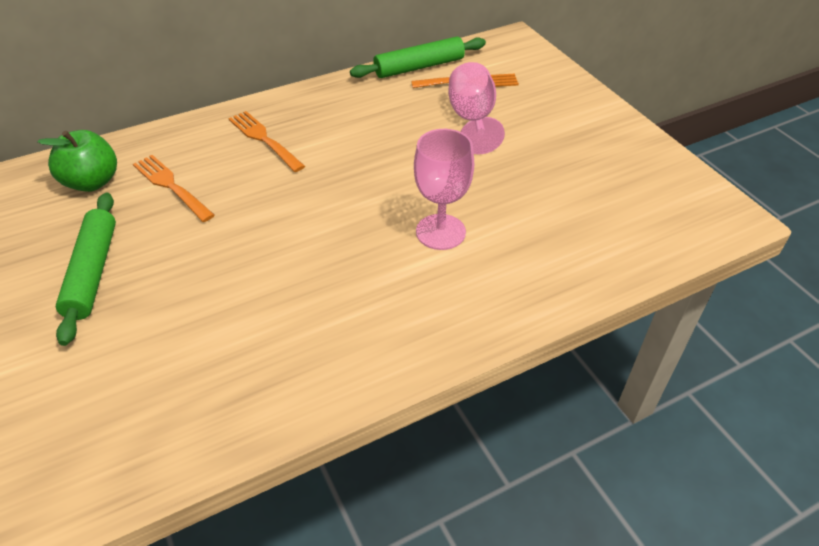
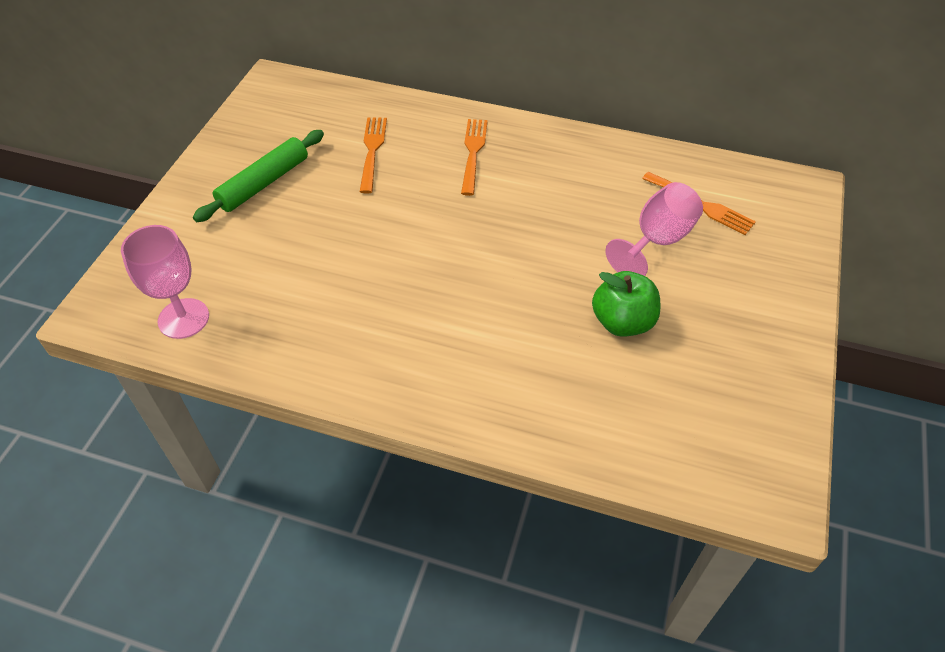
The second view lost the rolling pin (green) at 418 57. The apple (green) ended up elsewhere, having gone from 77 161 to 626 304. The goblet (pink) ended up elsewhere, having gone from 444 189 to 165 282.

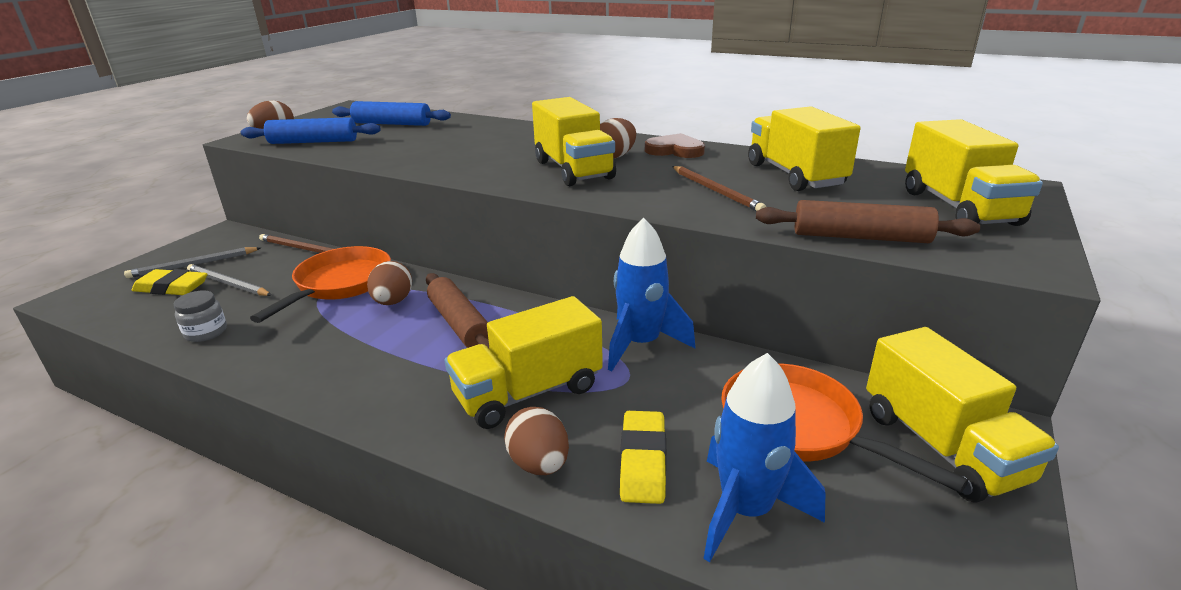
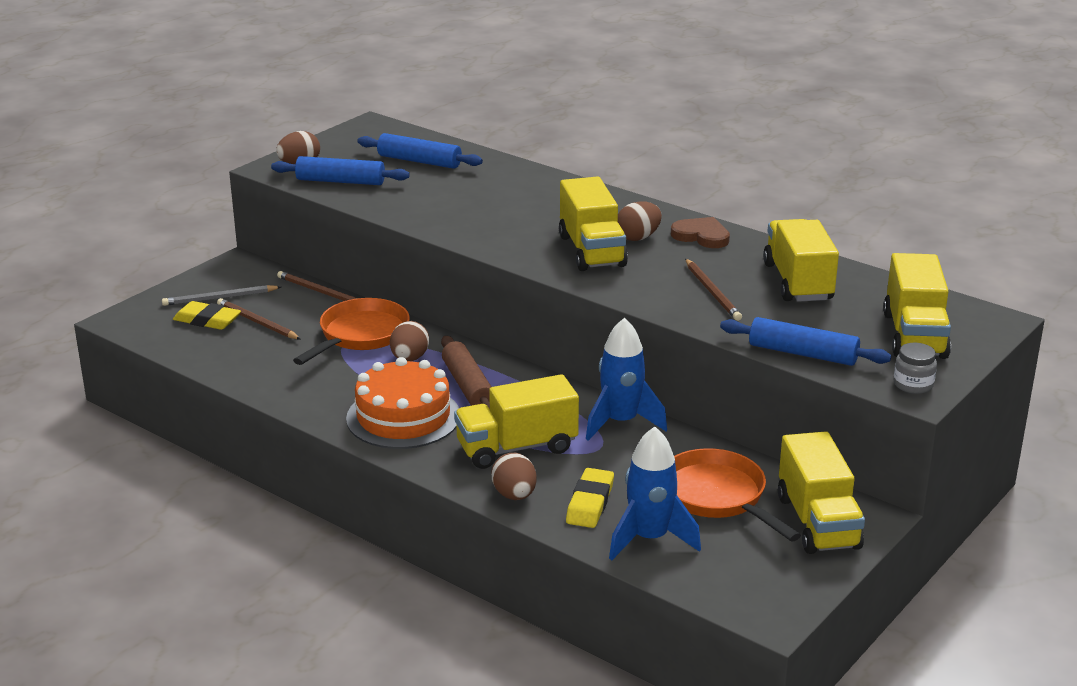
The second view gained the cake (orange) at 402 403. The jar (grey) ended up elsewhere, having gone from 200 316 to 915 368. What was the pencil (grey) at 229 280 turned into the pencil (brown) at 259 318. What was the rolling pin (brown) at 868 221 turned into the rolling pin (blue) at 805 341.

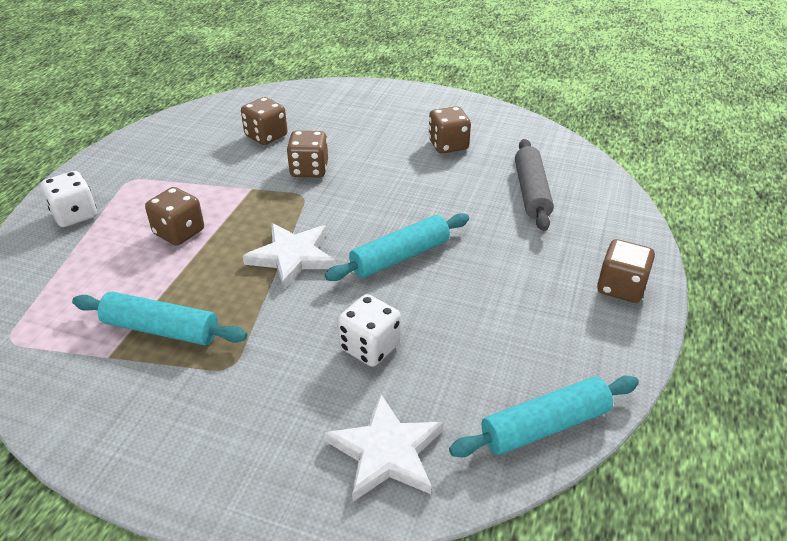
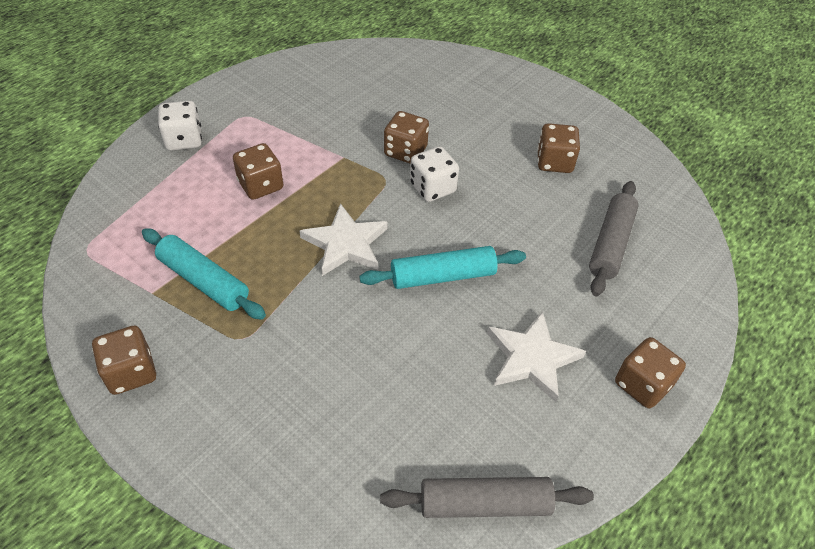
The dice (brown) ended up elsewhere, having gone from 264 121 to 124 360. The star (white) ended up elsewhere, having gone from 384 447 to 536 356. The dice (white) ended up elsewhere, having gone from 369 330 to 434 174. What was the rolling pin (turquoise) at 544 416 turned into the rolling pin (grey) at 487 497.

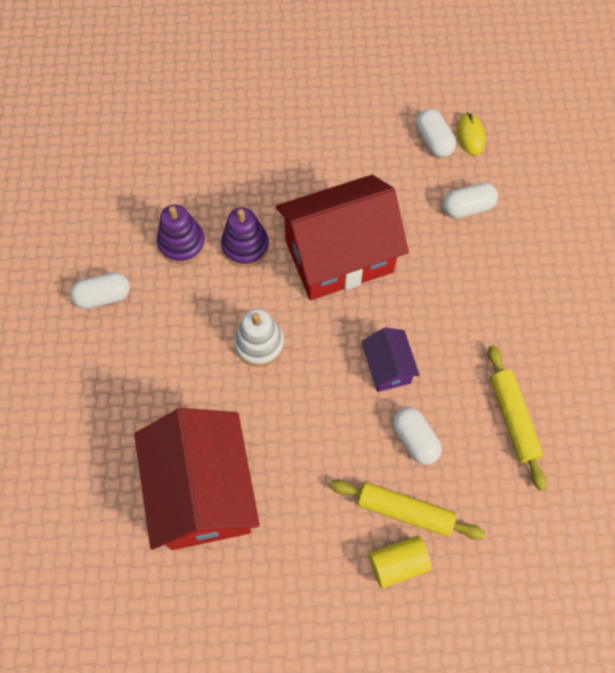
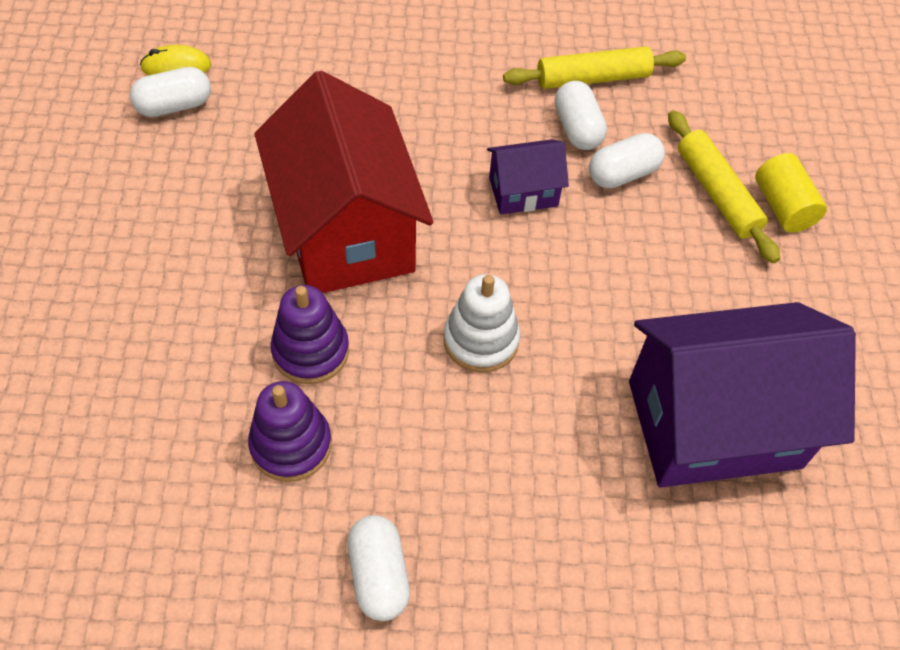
The capsule (white) ended up elsewhere, having gone from 470 200 to 581 115. What was the house (red) at 197 479 turned into the house (purple) at 742 395. The rolling pin (yellow) at 407 510 ended up facing another way, 45 degrees counterclockwise from before.

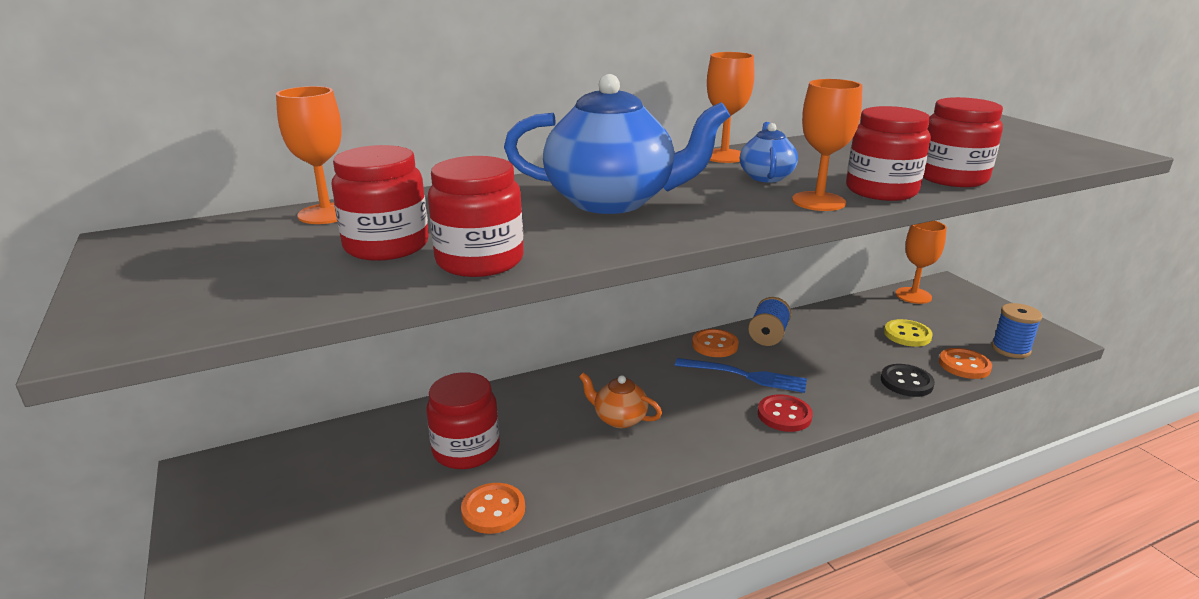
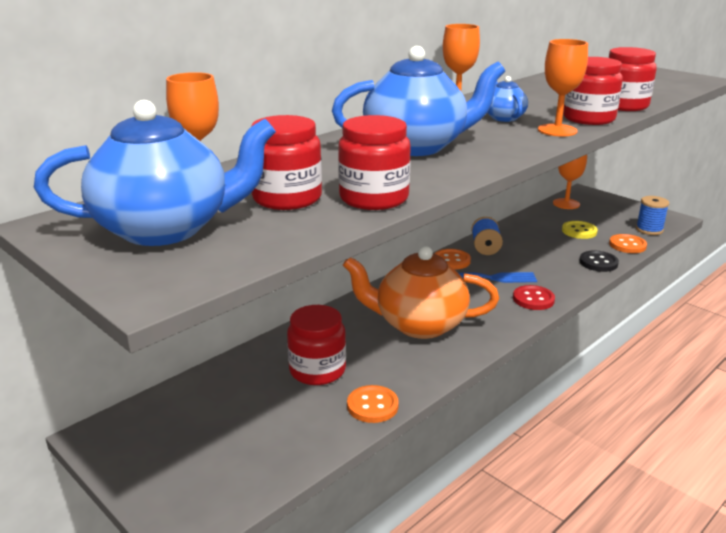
The second view gained the teapot (blue) at 155 173. The size of the teapot (orange) at 620 400 changed by a factor of 2.08.

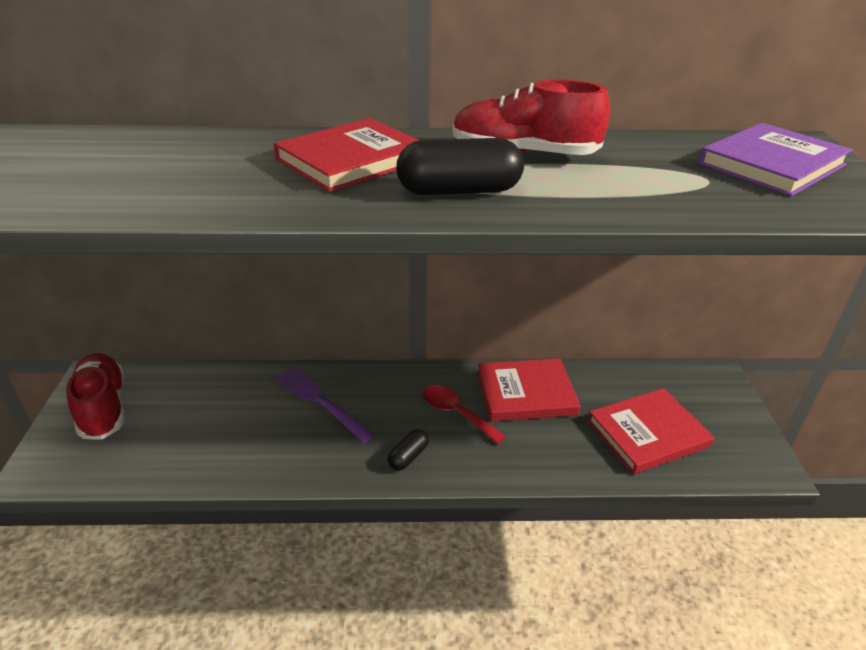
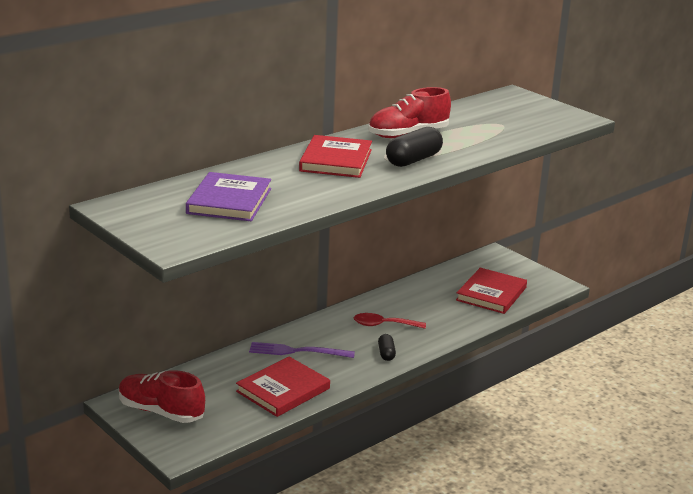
The book (red) ended up elsewhere, having gone from 529 390 to 283 386. The book (purple) ended up elsewhere, having gone from 776 159 to 228 196.

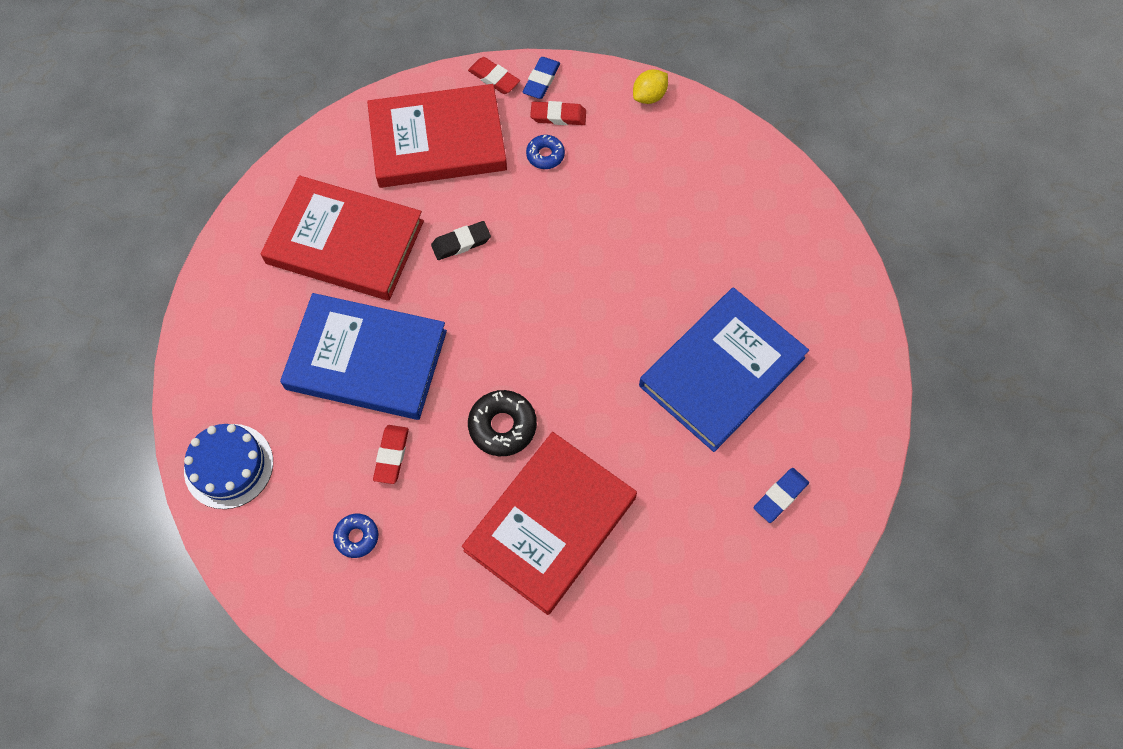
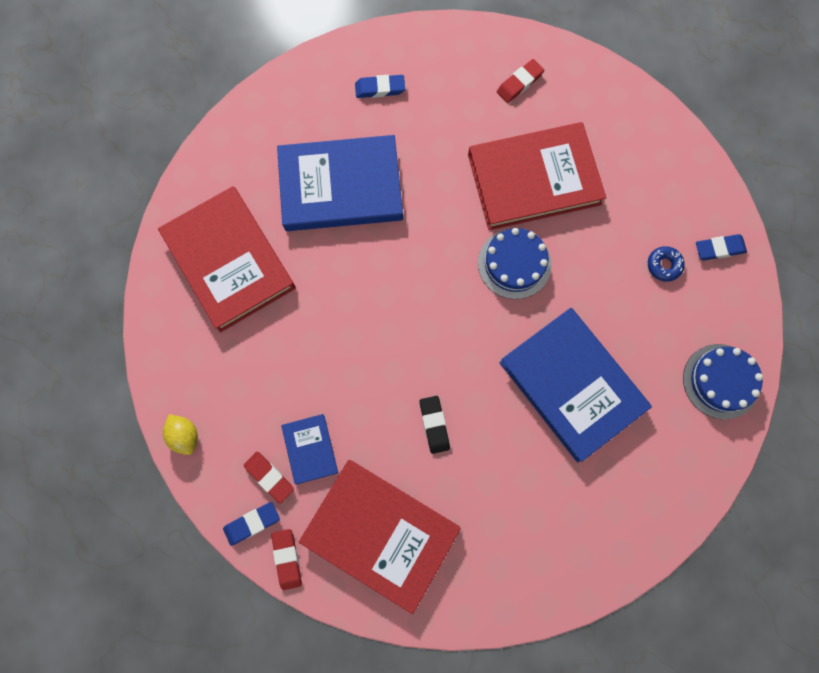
The second view gained the eraser (blue) at 721 247. The book (red) ended up elsewhere, having gone from 342 238 to 226 259. The eraser (red) ended up elsewhere, having gone from 391 454 to 520 81. Where the donut (black) stood at 502 423, the cake (blue) came to stand at 514 263. Where the donut (blue) stood at 545 152, the book (blue) came to stand at 309 449. The eraser (black) at 461 240 ended up facing another way, 60 degrees clockwise from before. The lemon (yellow) at 650 86 ended up facing another way, 60 degrees clockwise from before.

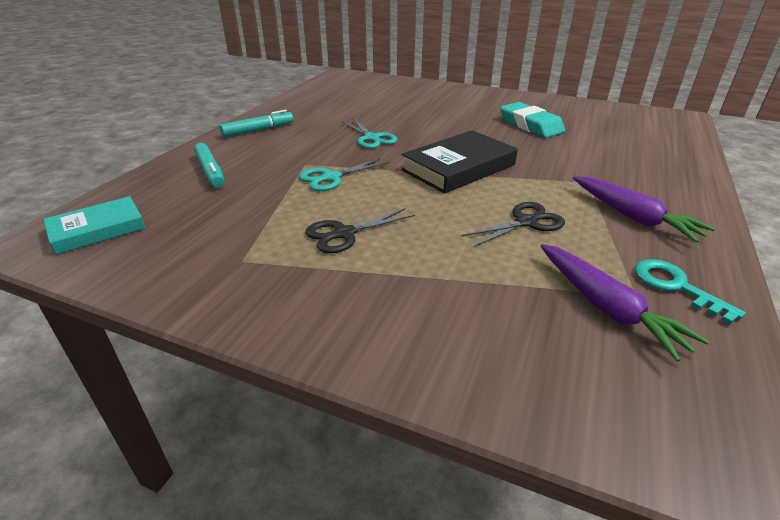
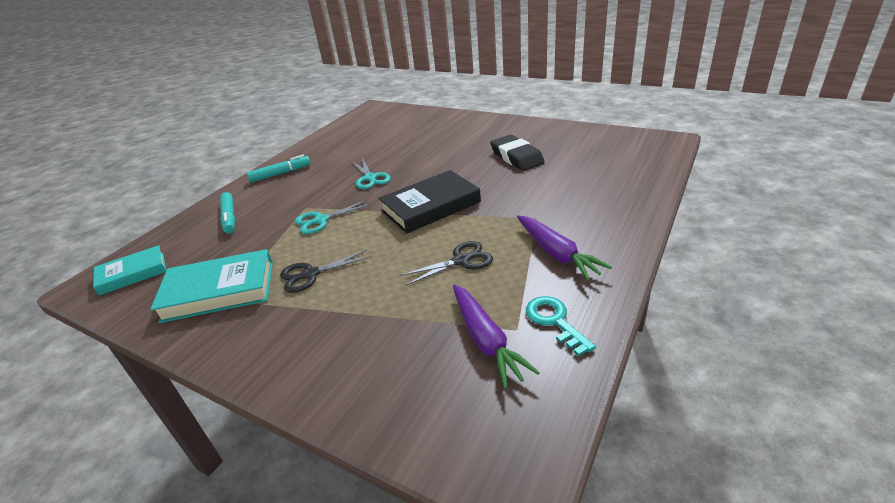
The second view gained the book (turquoise) at 211 286. What was the eraser (turquoise) at 532 120 turned into the eraser (black) at 517 153.

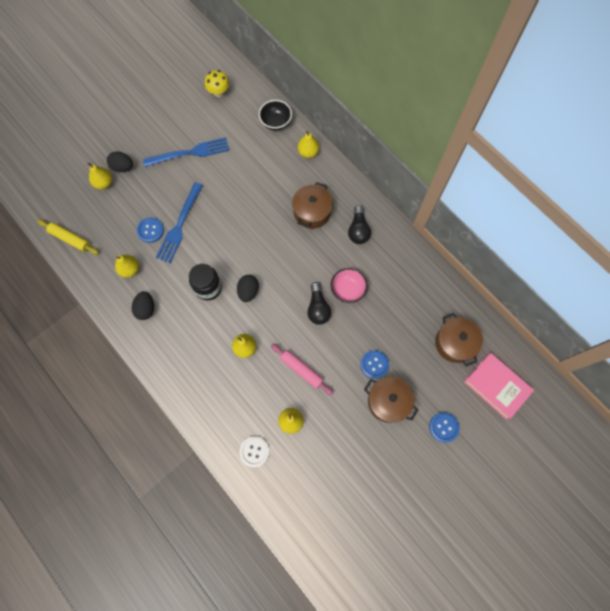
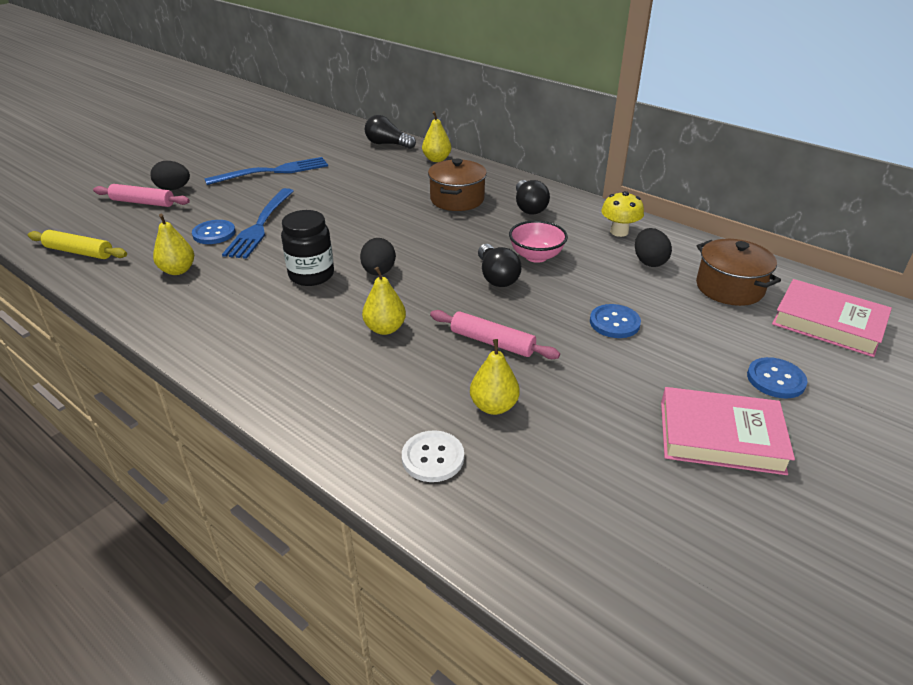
The second view lost the pot (brown) at 391 400. The second view gained the book (pink) at 728 431. The egg (black) ended up elsewhere, having gone from 143 305 to 653 247. The mushroom (yellow) ended up elsewhere, having gone from 217 83 to 622 214. Where the pear (yellow) stood at 100 175, the rolling pin (pink) came to stand at 141 195. Where the bowl (black) stood at 275 115, the light bulb (black) came to stand at 390 132.

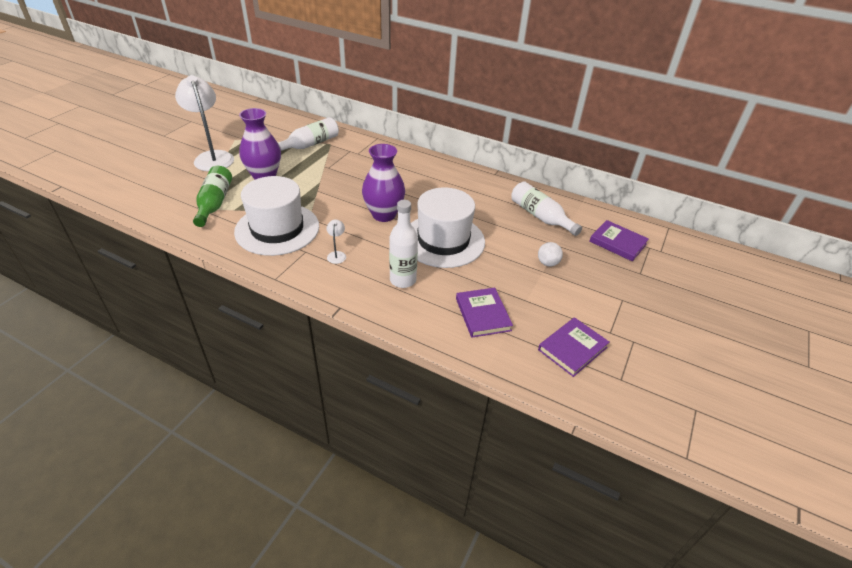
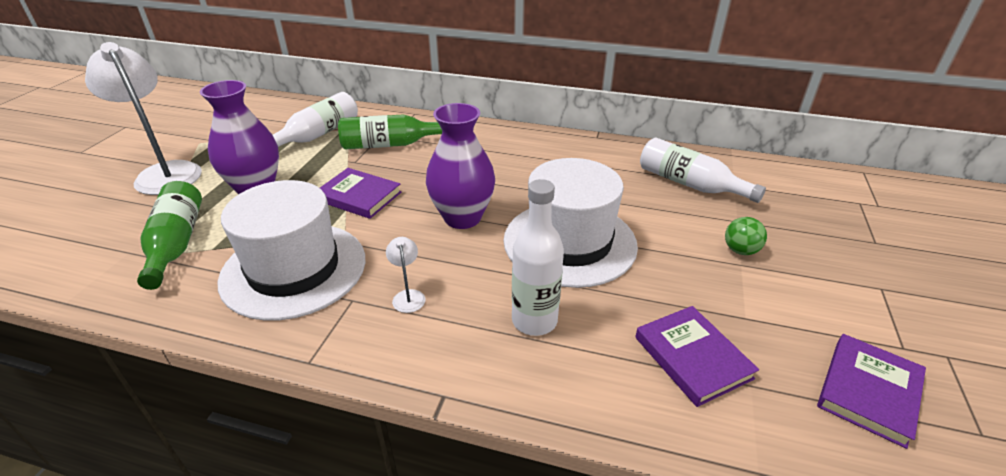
The second view gained the bottle (green) at 390 132. The book (purple) ended up elsewhere, having gone from 619 240 to 360 193. What was the ball (white) at 550 254 turned into the ball (green) at 746 236.

